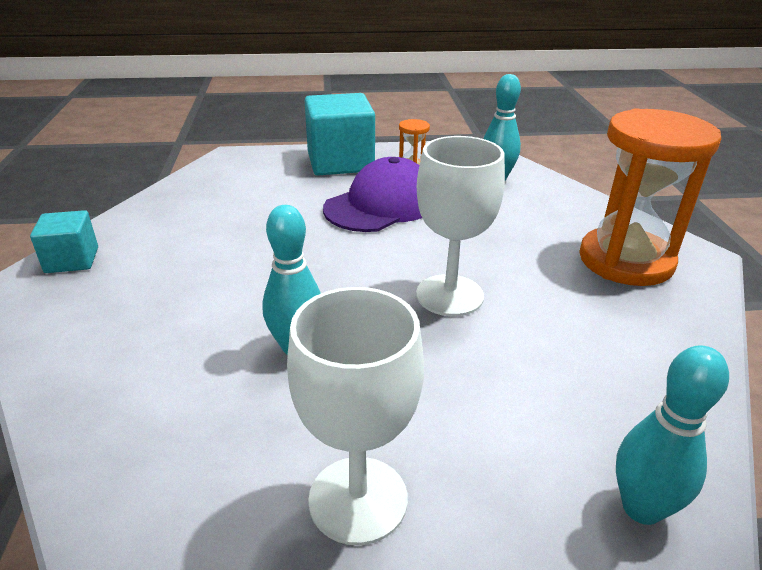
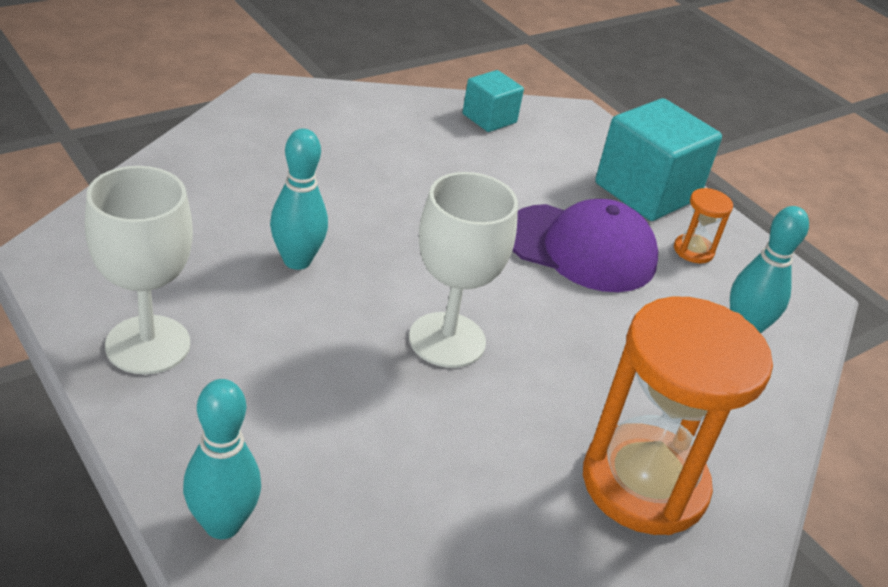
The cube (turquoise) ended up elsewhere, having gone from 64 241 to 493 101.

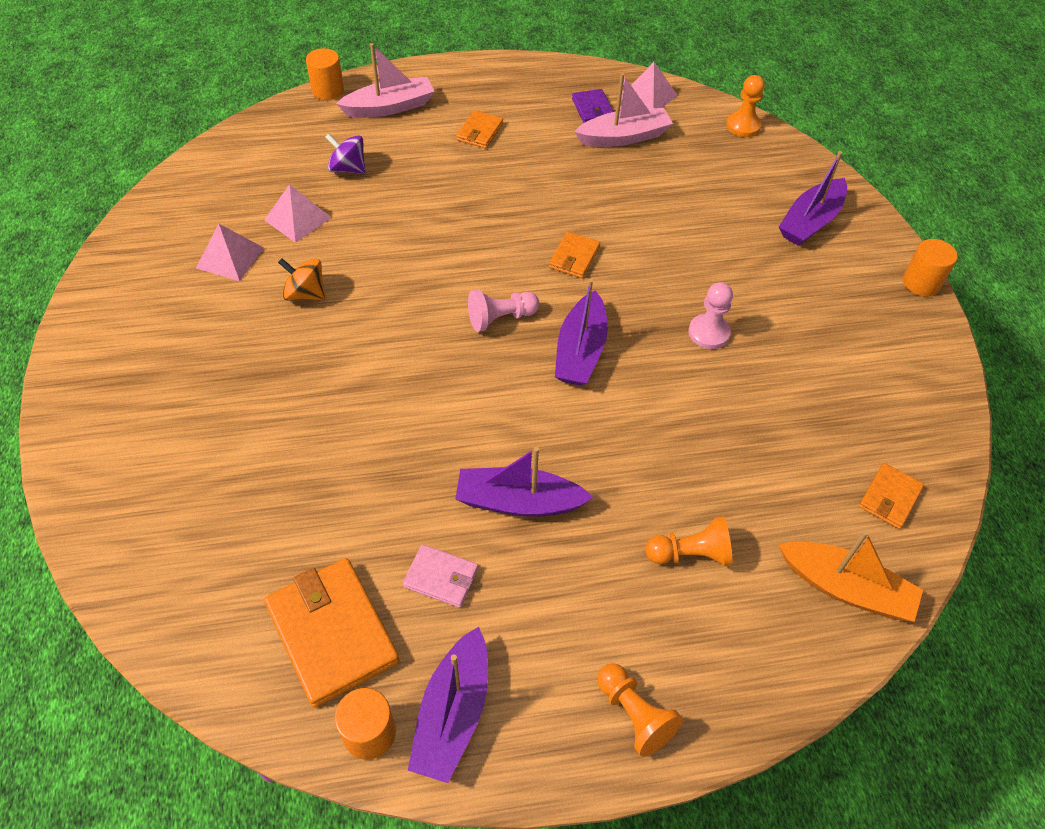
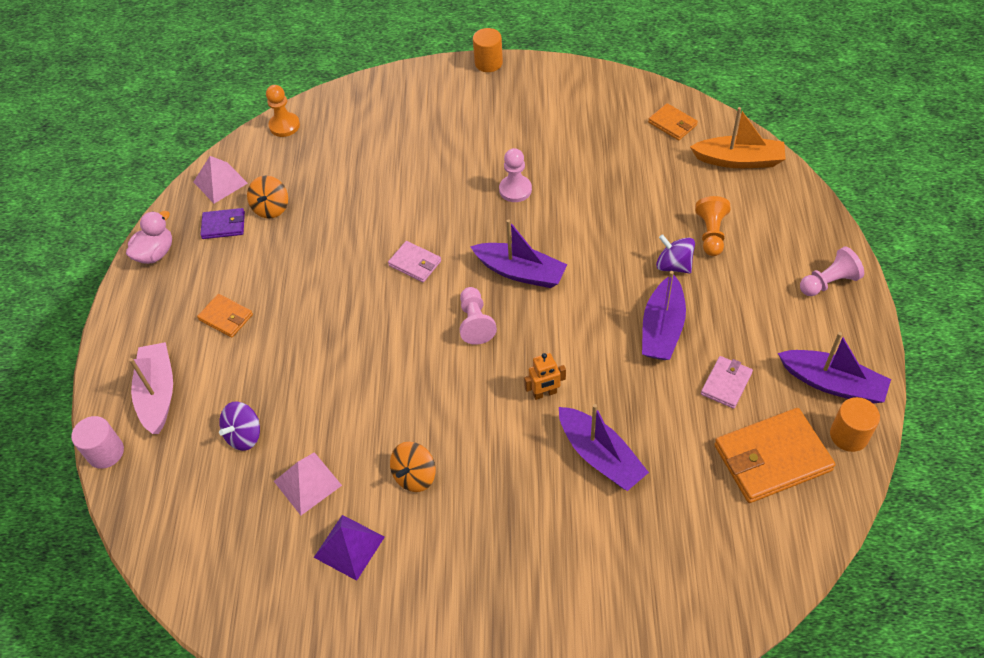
The second view gained the duck (pink) at 149 237. The second view gained the robot (orange) at 545 376. The second view gained the spinning top (purple) at 675 254. The boat (purple) ended up elsewhere, having gone from 813 198 to 604 447. Where the boat (pink) stood at 623 110, the spinning top (orange) came to stand at 267 197. What was the pyramid (pink) at 230 252 turned into the pyramid (purple) at 349 548. What was the cylinder (orange) at 325 74 turned into the cylinder (pink) at 97 442. What was the wallet (orange) at 574 255 turned into the wallet (pink) at 414 261. What was the pawn (orange) at 640 710 turned into the pawn (pink) at 832 271. The boat (orange) at 851 576 ended up facing another way, 60 degrees clockwise from before.

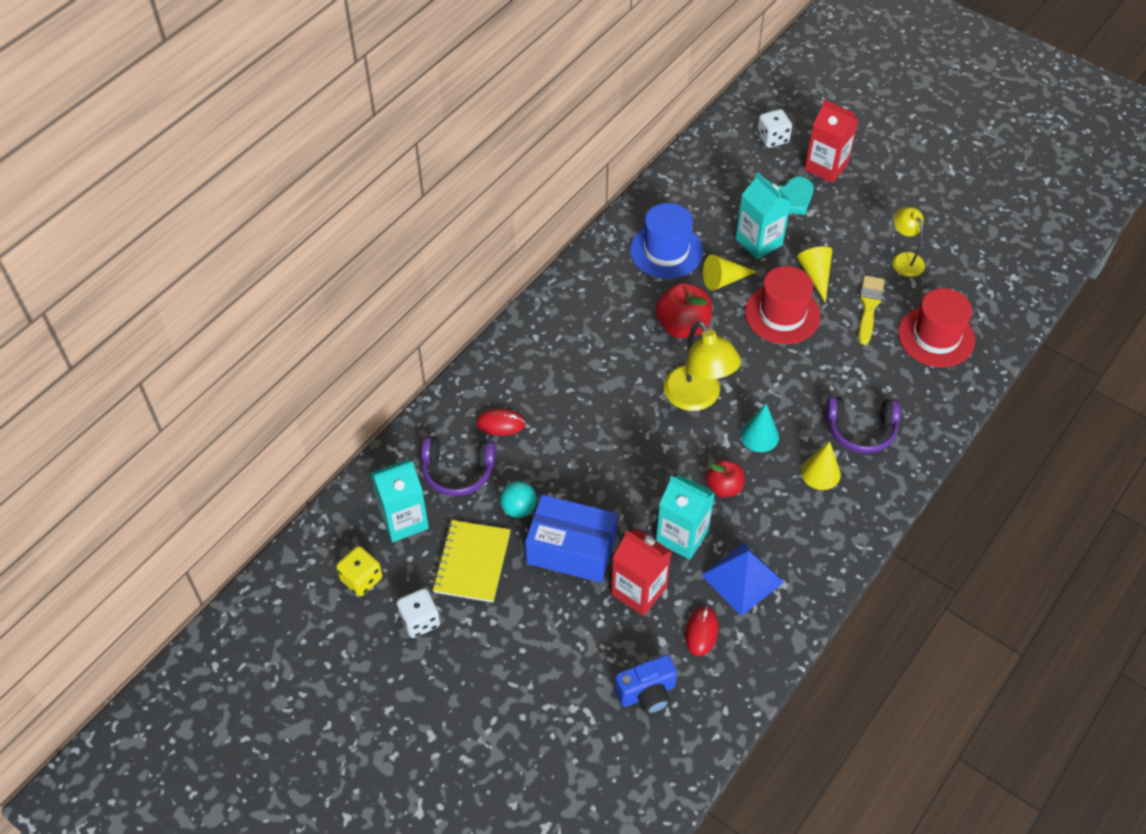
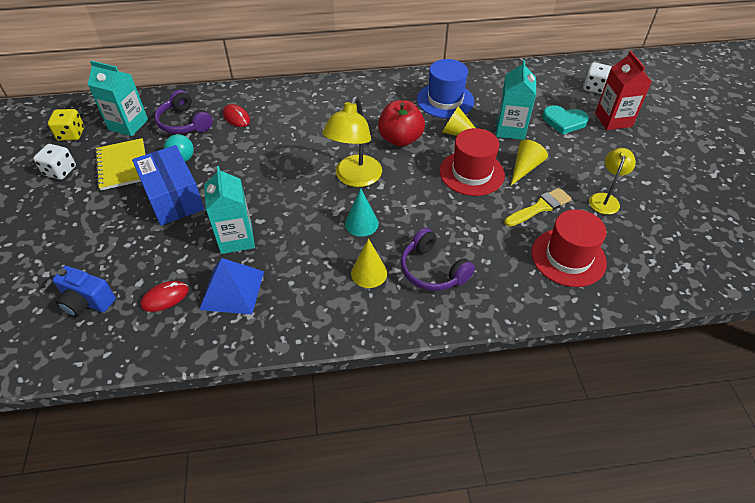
The second view lost the carton (red) at 641 572. The second view lost the apple (red) at 725 479. The notebook (yellow) at 471 561 ended up facing another way, 75 degrees counterclockwise from before.

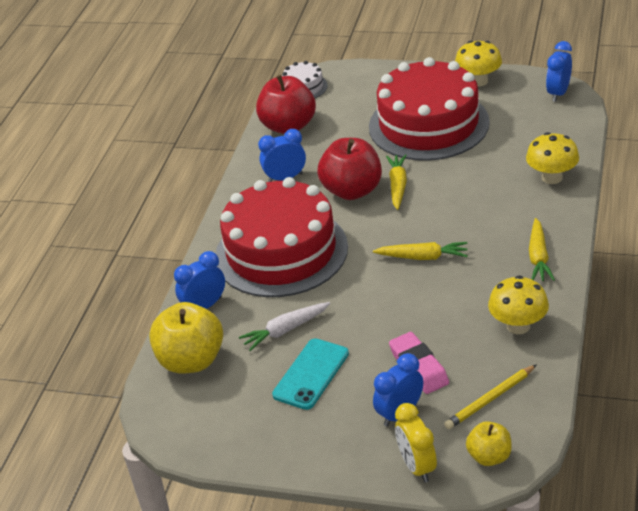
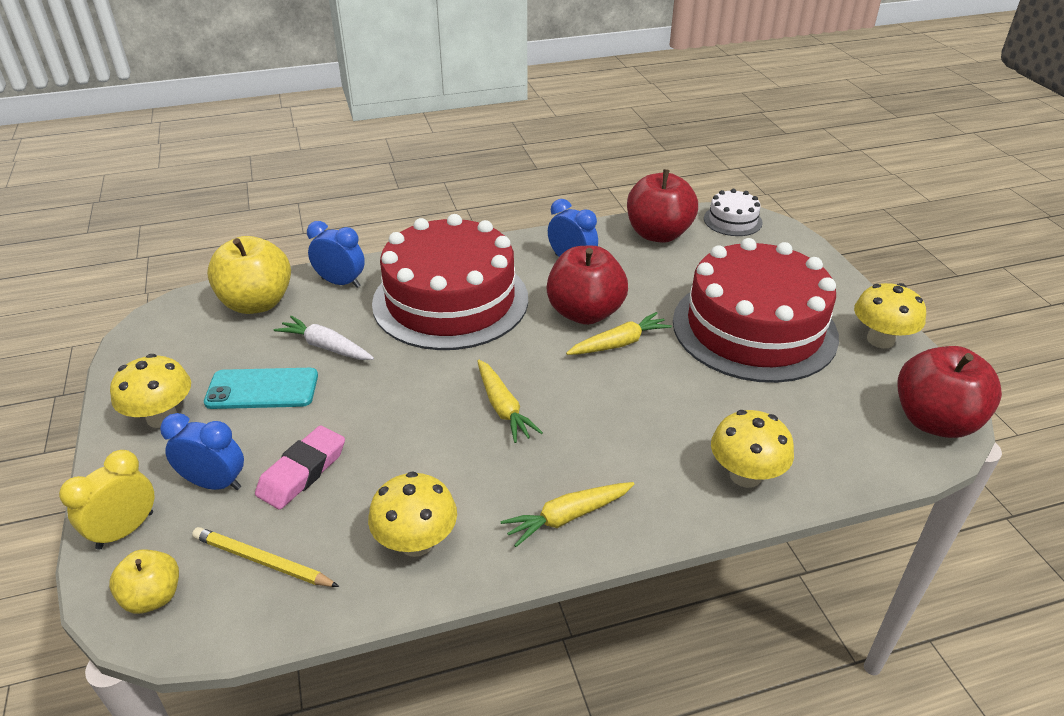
The second view gained the mushroom (yellow) at 150 391. Where the clock (blue) stood at 559 71, the apple (red) came to stand at 949 392.

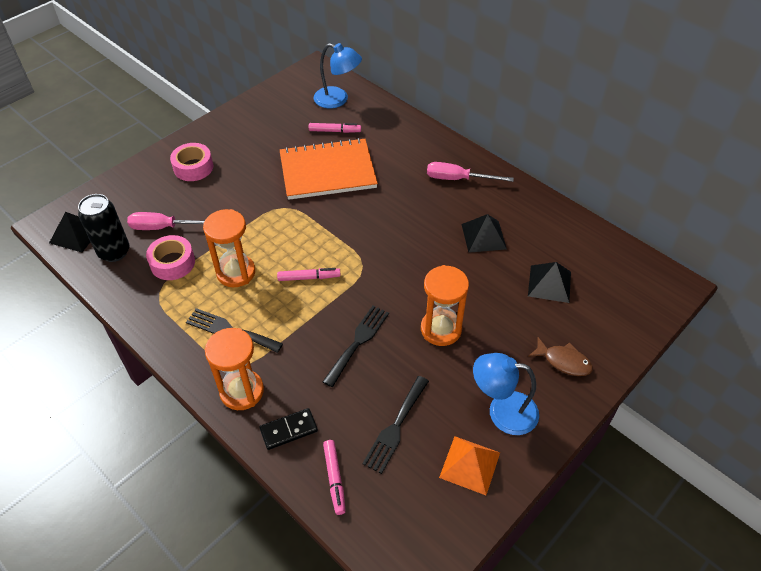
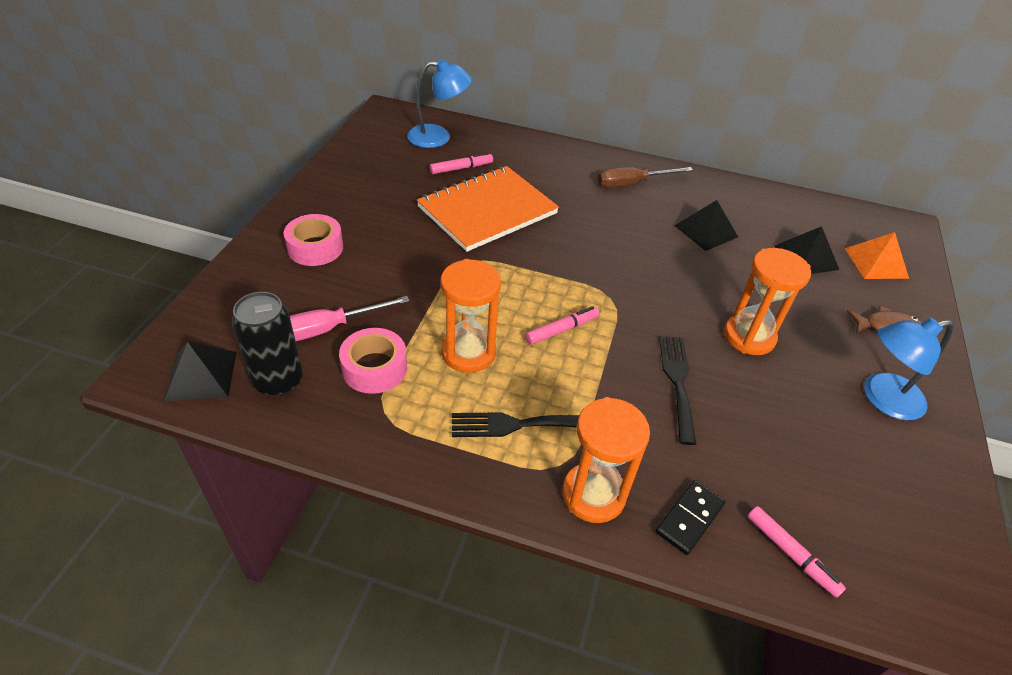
The second view lost the fork (black) at 395 425. The pyramid (orange) ended up elsewhere, having gone from 469 465 to 877 255. What was the screwdriver (pink) at 470 172 turned into the screwdriver (brown) at 645 177.

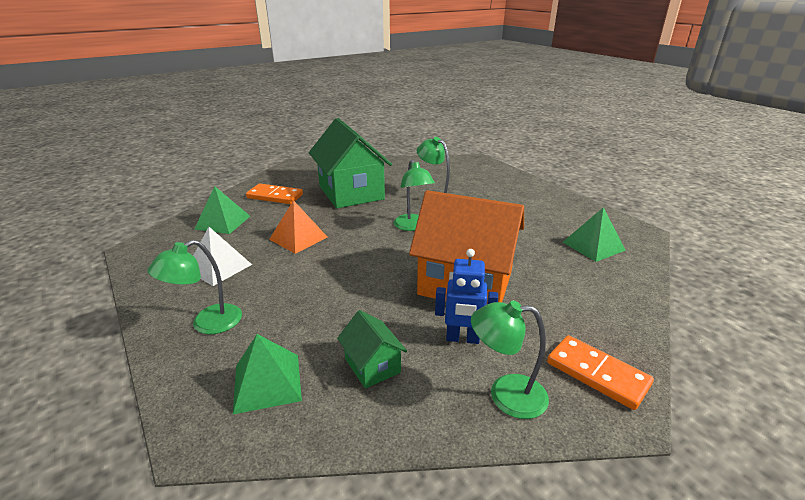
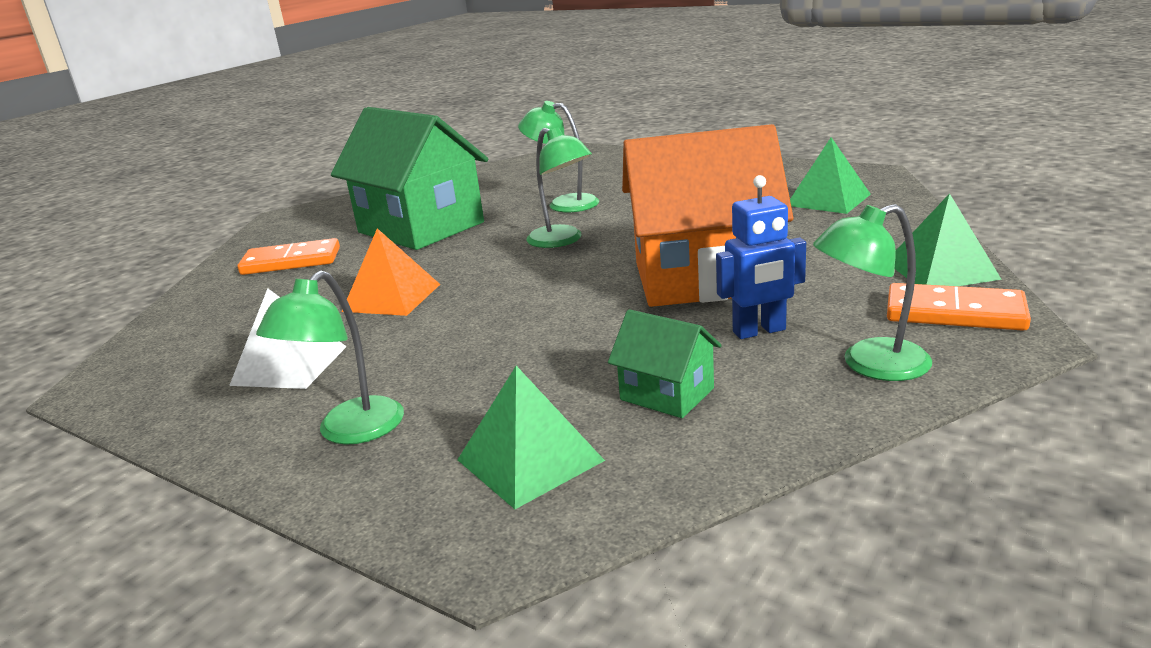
The pyramid (green) ended up elsewhere, having gone from 222 210 to 948 239.

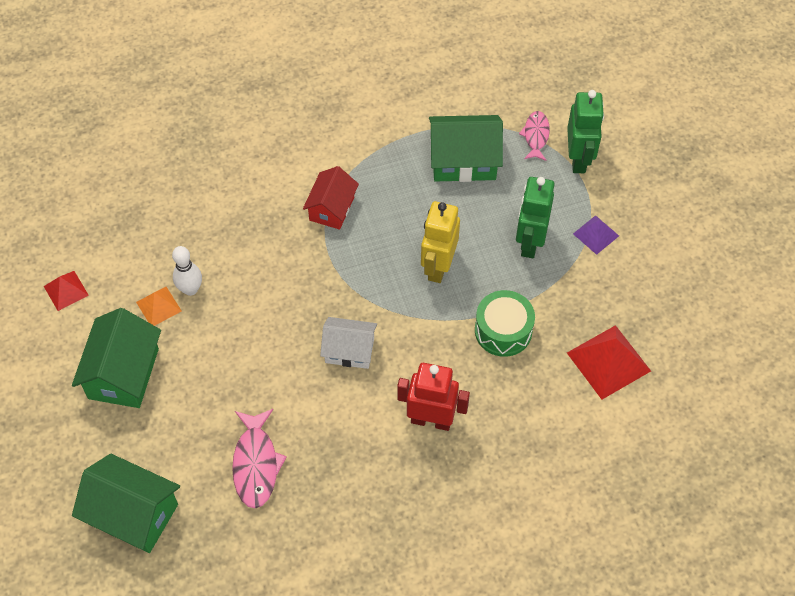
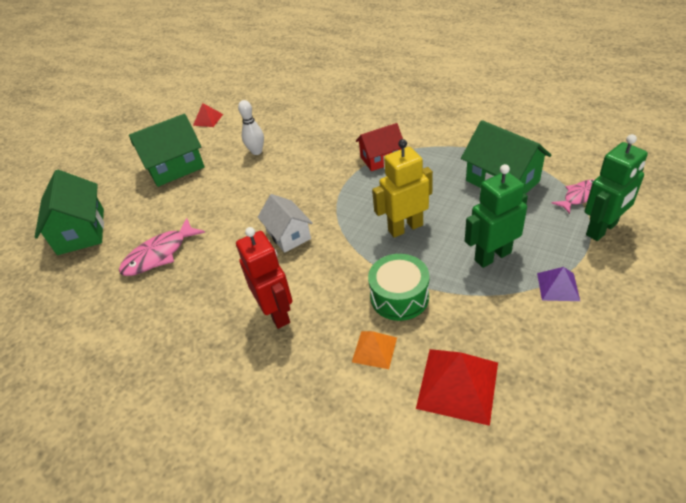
The pyramid (orange) ended up elsewhere, having gone from 159 306 to 374 350.

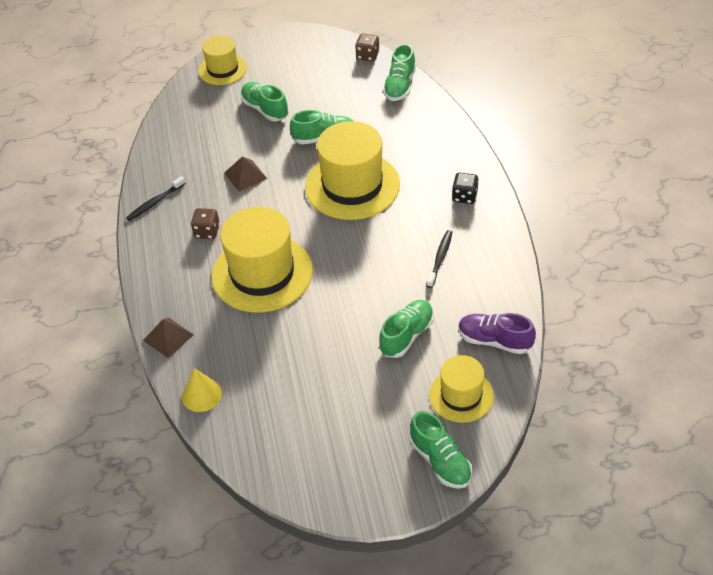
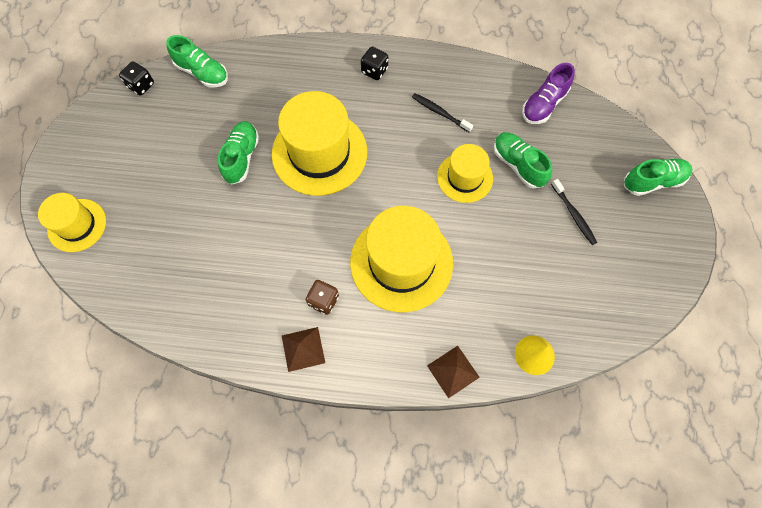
The second view lost the shoe (green) at 265 102. The toothbrush (black) ended up elsewhere, having gone from 156 198 to 574 212. The pyramid (brown) ended up elsewhere, having gone from 245 174 to 303 349. The hat (yellow) ended up elsewhere, having gone from 461 389 to 465 173. What was the dice (brown) at 367 47 turned into the dice (black) at 136 78.

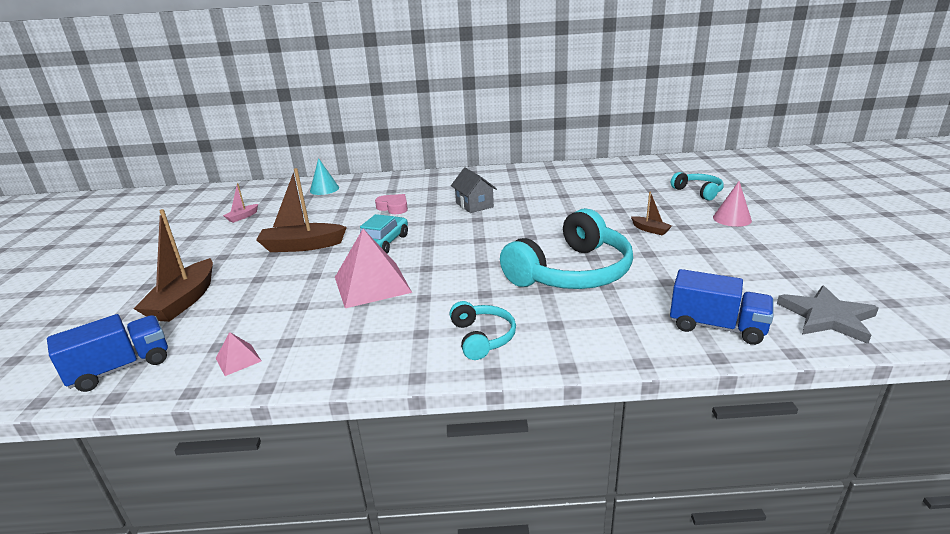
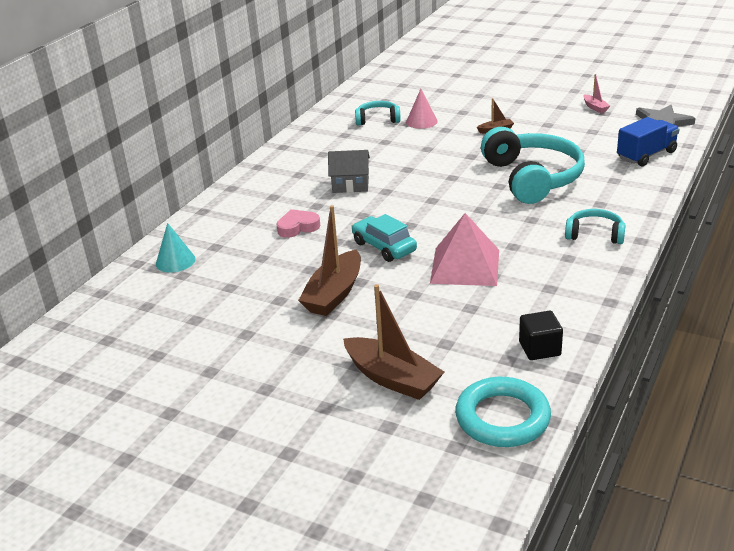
The boat (pink) ended up elsewhere, having gone from 240 203 to 596 93. The headphones (turquoise) ended up elsewhere, having gone from 697 186 to 378 113. The cone (pink) ended up elsewhere, having gone from 732 204 to 422 109. Where the truck (blue) stood at 107 353, the ring (turquoise) came to stand at 503 412. Where the pyramid (pink) stood at 239 354, the cube (black) came to stand at 541 335.

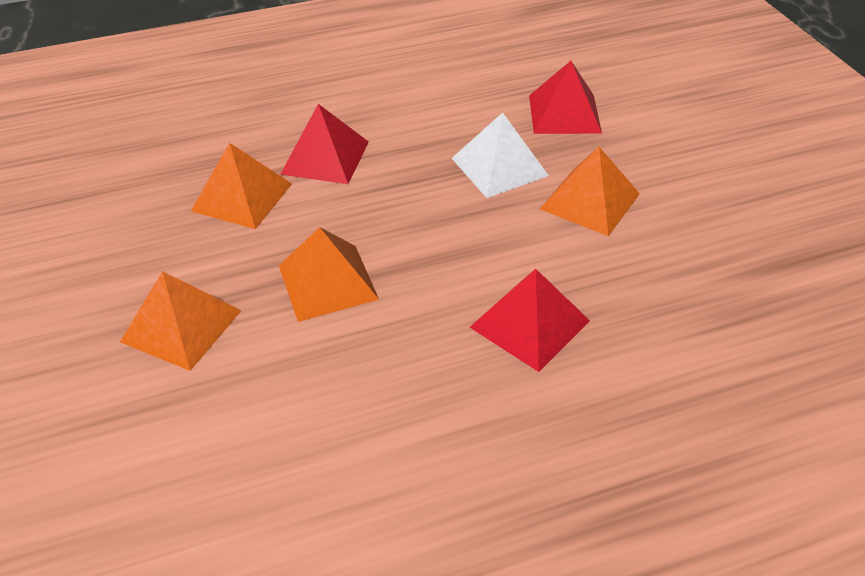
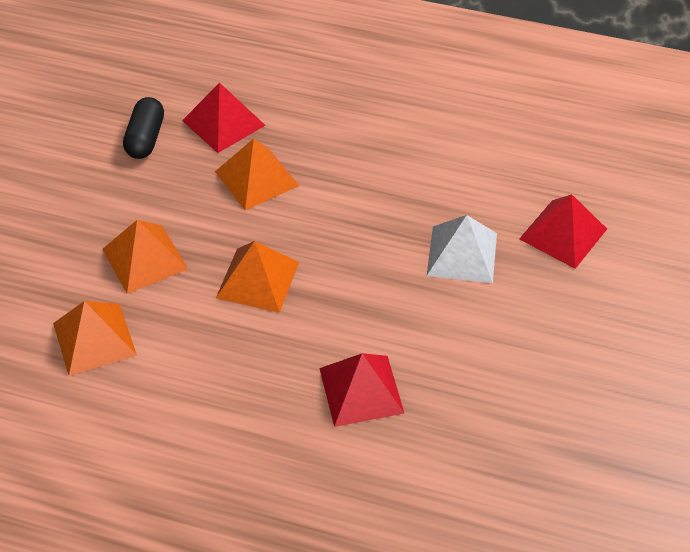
The second view gained the capsule (black) at 143 128. The pyramid (red) ended up elsewhere, having gone from 324 144 to 223 117. The pyramid (orange) ended up elsewhere, having gone from 590 191 to 95 338.

